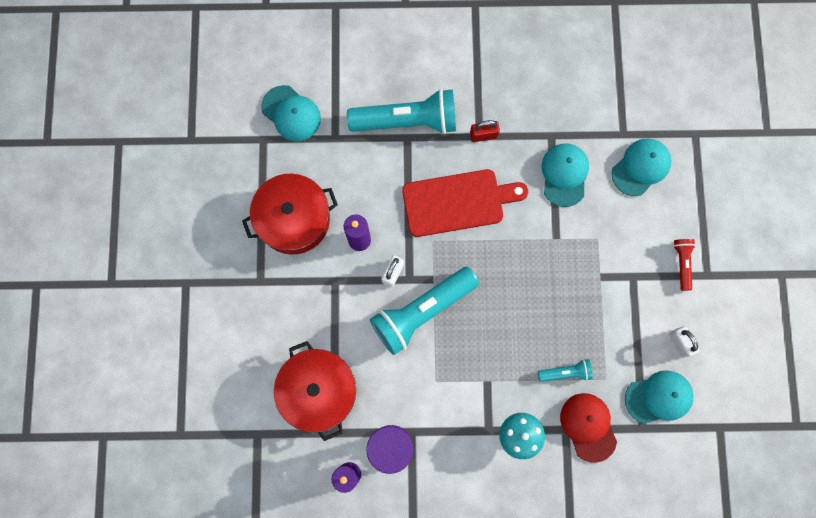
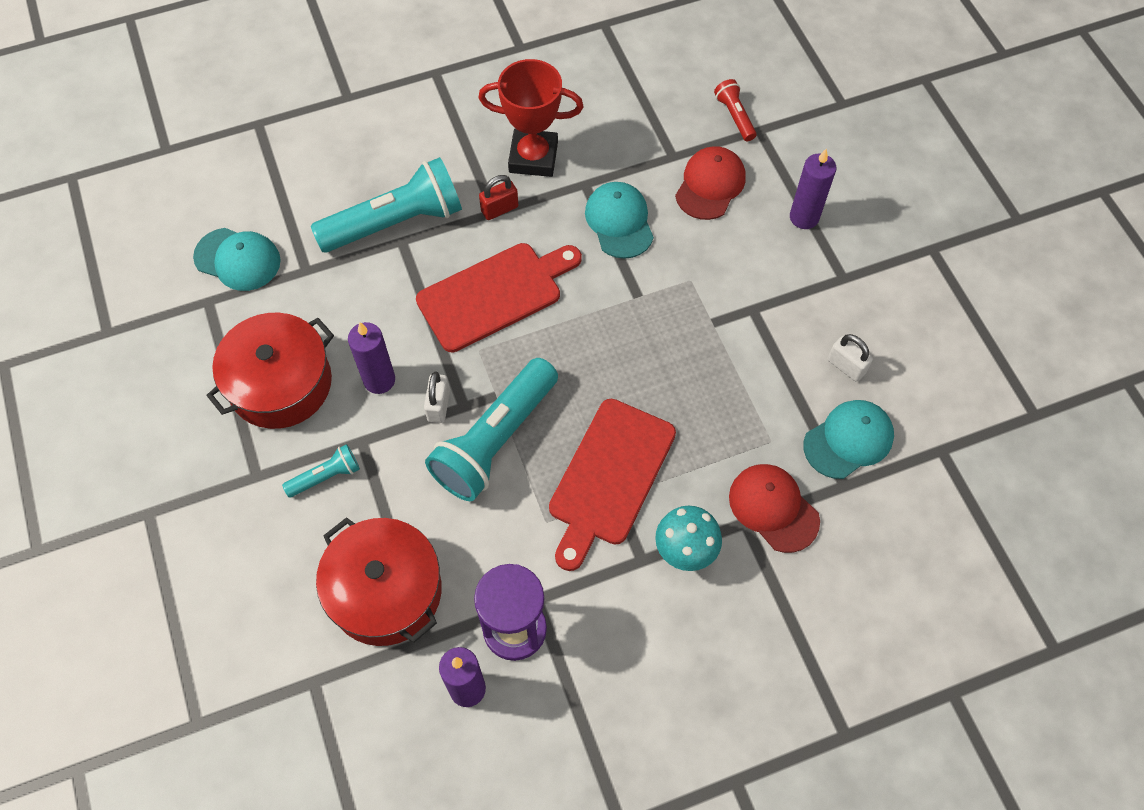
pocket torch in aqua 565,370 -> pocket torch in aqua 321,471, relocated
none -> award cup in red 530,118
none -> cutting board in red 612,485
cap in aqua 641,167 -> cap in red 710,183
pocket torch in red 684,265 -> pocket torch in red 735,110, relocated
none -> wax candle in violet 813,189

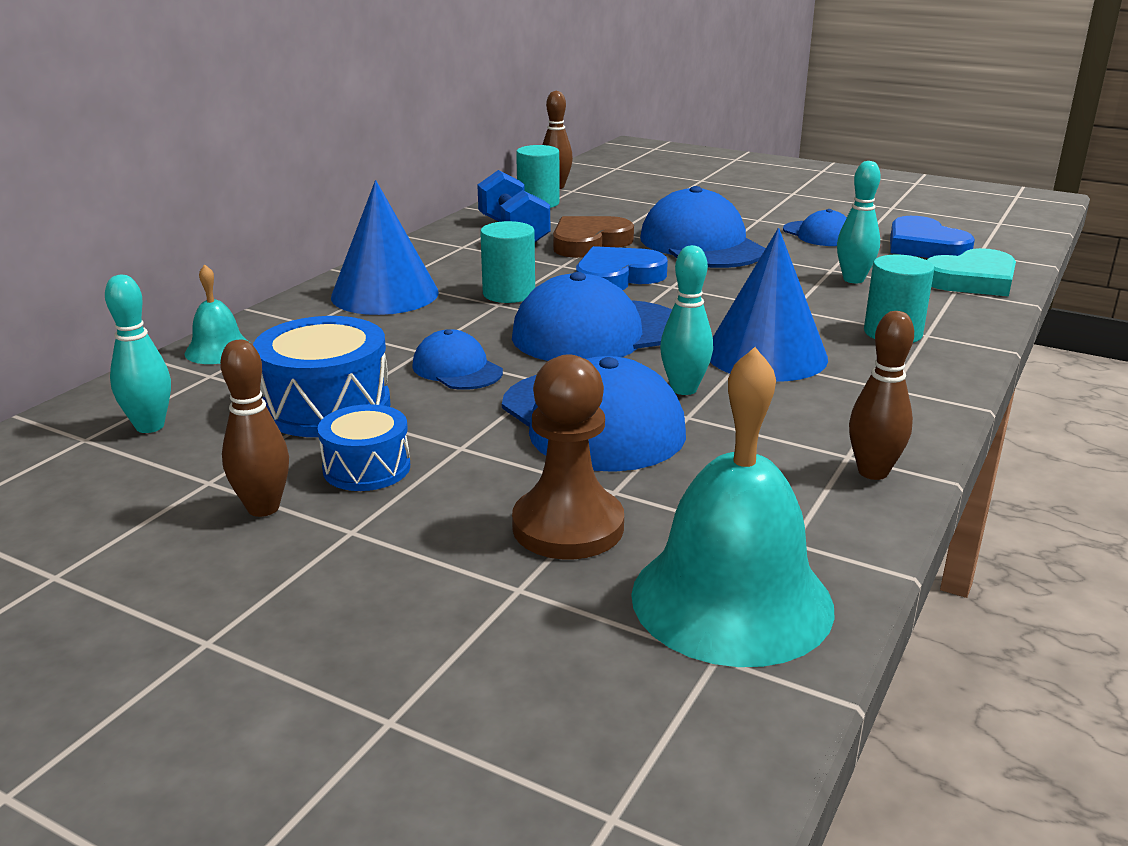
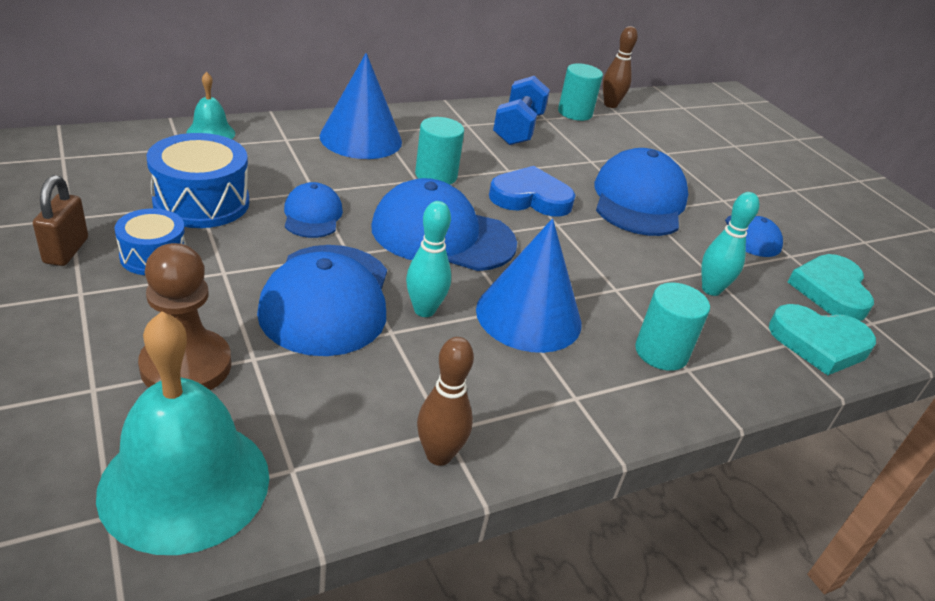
skittle in brown 254,428 -> lock in brown 60,220
heart in royal blue 932,237 -> heart in aqua 831,287
skittle in aqua 138,354 -> none
heart in brown 593,237 -> none

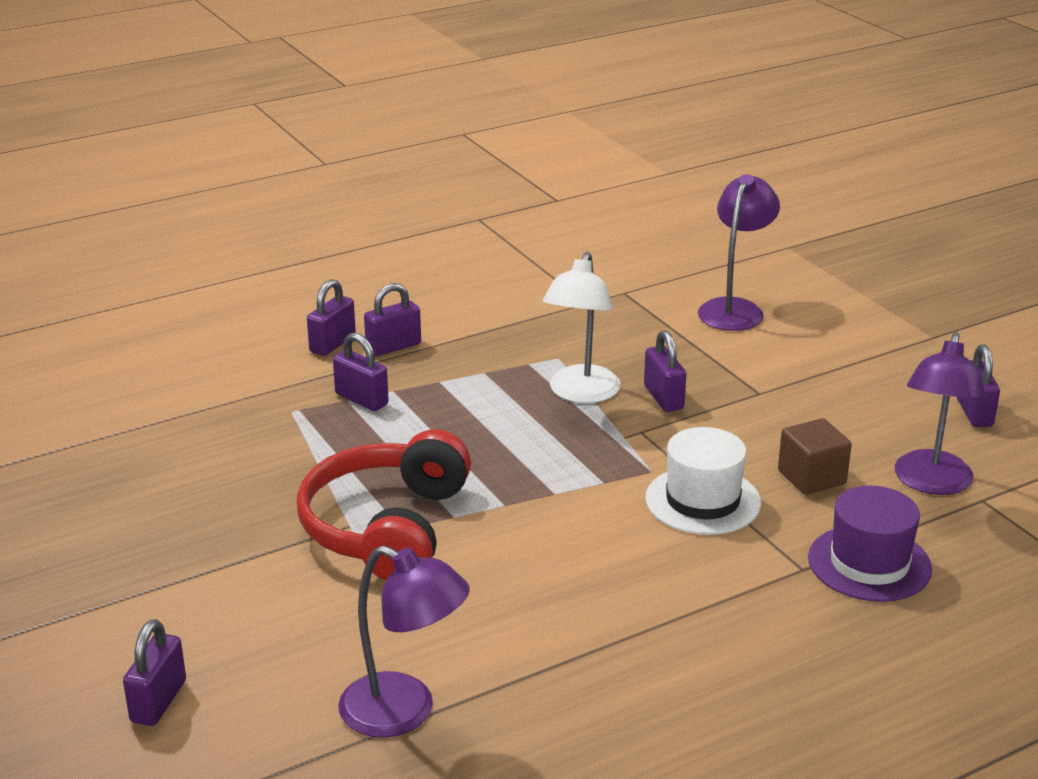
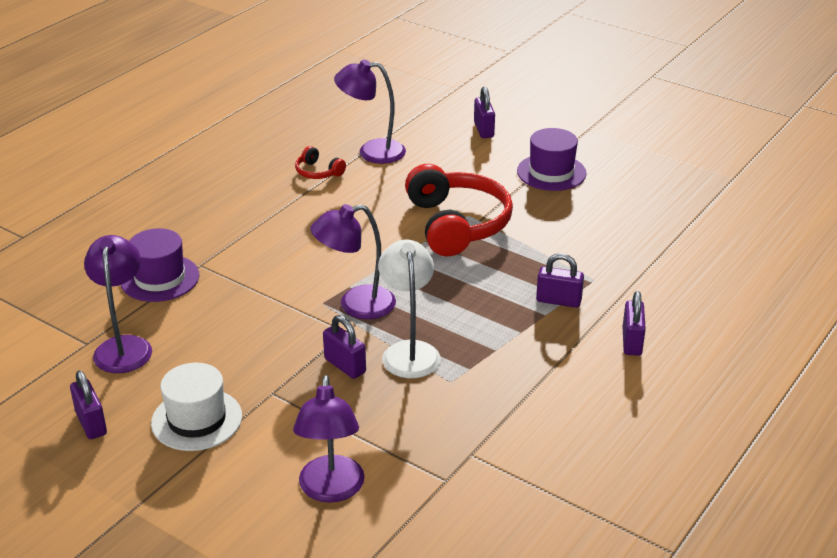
tall hat in snow-white 703,481 -> tall hat in snow-white 196,407, relocated
none -> headset in red 320,162
none -> lamp in violet 353,261
none -> tall hat in violet 552,159
lock in violet 392,319 -> none
solid cube in brown 815,456 -> none

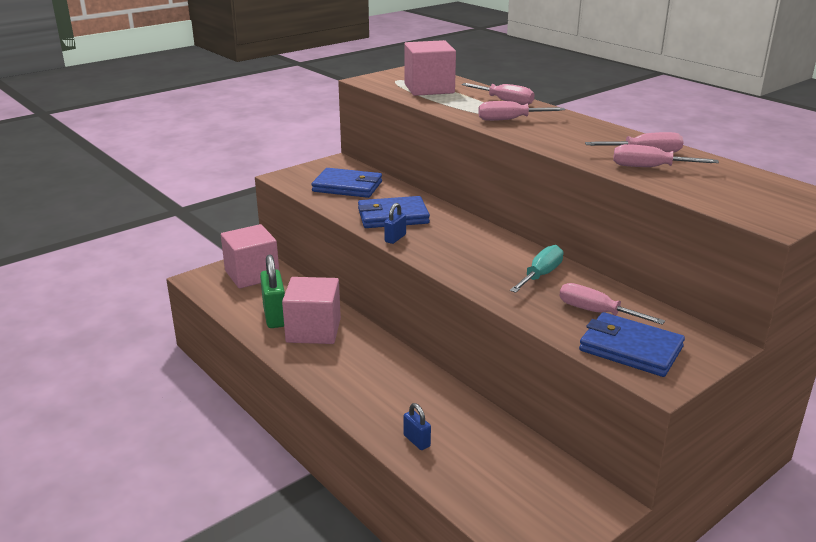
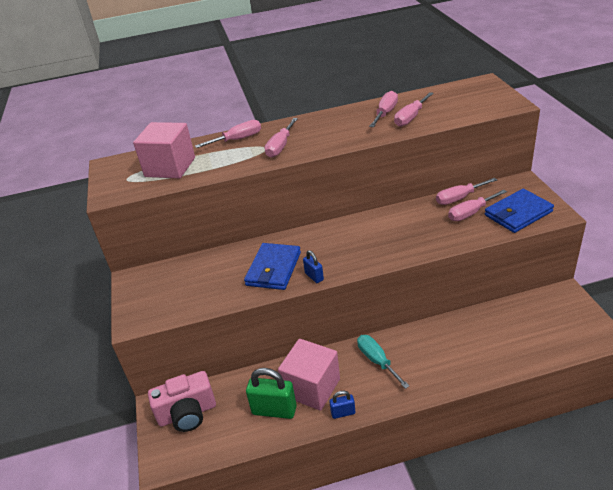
solid cube in rose-pink 250,256 -> photo camera in rose-pink 182,401
lock in royal blue 417,426 -> lock in royal blue 342,405, relocated
hand screwdriver in aqua 536,269 -> hand screwdriver in aqua 383,362, relocated
none -> hand screwdriver in rose-pink 466,191
card wallet in royal blue 346,183 -> none

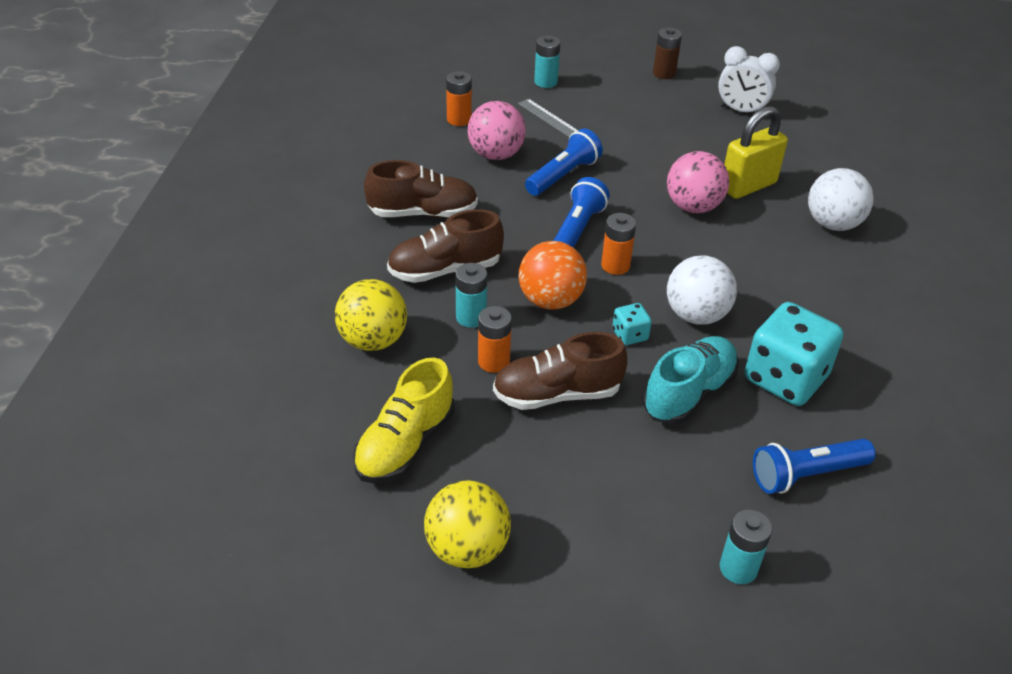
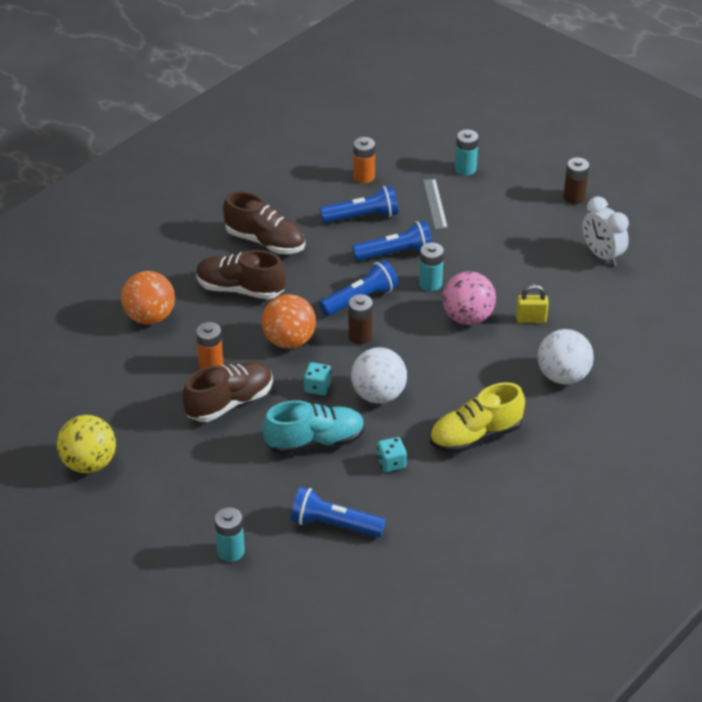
ball in yellow 371,315 -> ball in orange 148,297
sneaker in brown 560,371 -> sneaker in brown 228,392, 120 degrees clockwise
ball in rose-pink 496,130 -> pocket torch in royal blue 359,204
battery in orange 618,244 -> battery in brown 360,319
dice in aqua 794,354 -> dice in aqua 392,454, x0.45
battery in aqua 471,295 -> battery in aqua 431,267, relocated
sneaker in yellow 403,420 -> sneaker in yellow 477,418, relocated
lock in yellow 756,152 -> lock in yellow 532,304, x0.56

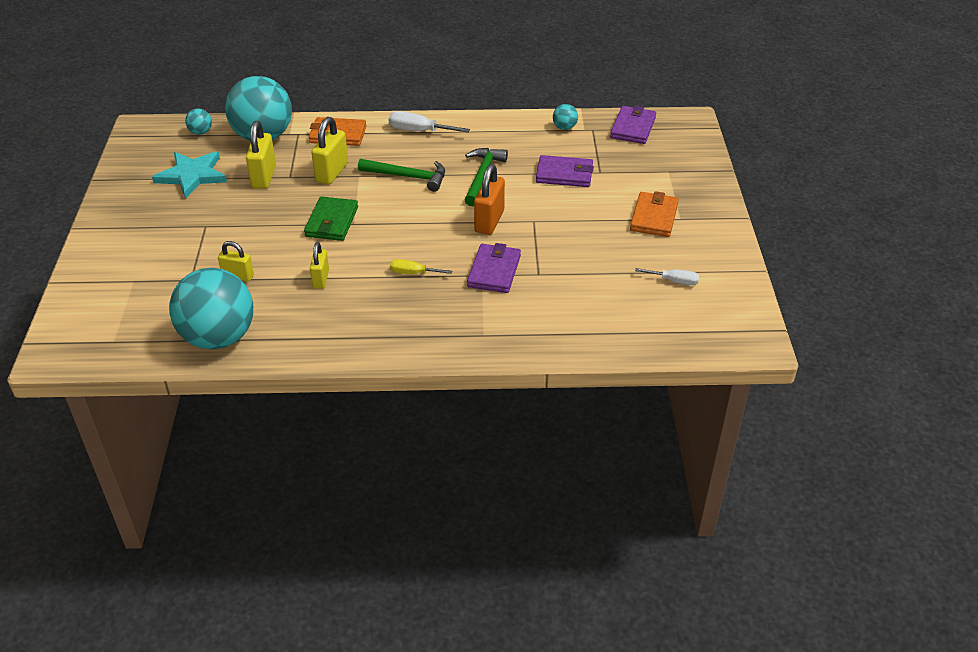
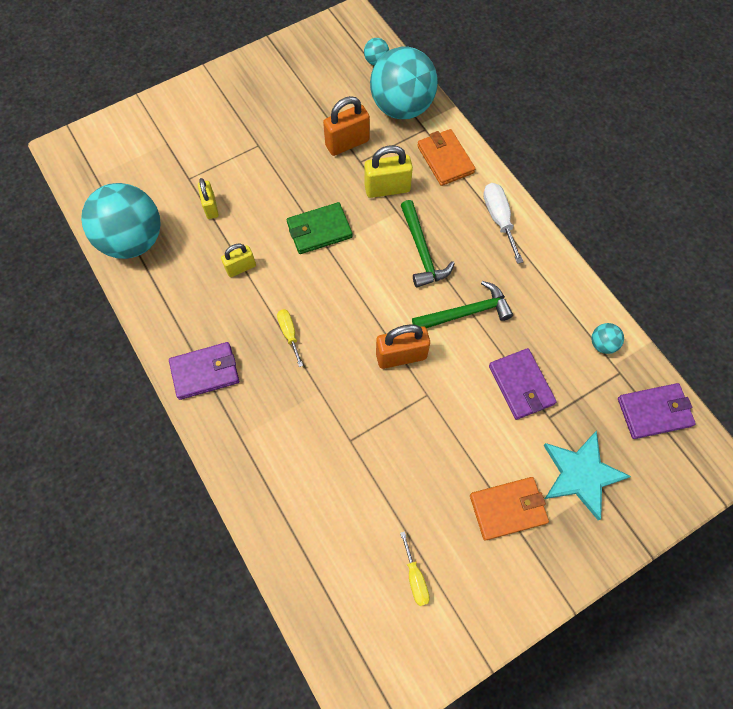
card wallet in violet 494,268 -> card wallet in violet 204,371, relocated
lock in yellow 261,155 -> lock in orange 346,126
hand screwdriver in snow-white 667,276 -> hand screwdriver in yellow 415,568
star shape in aqua 189,175 -> star shape in aqua 587,475, relocated

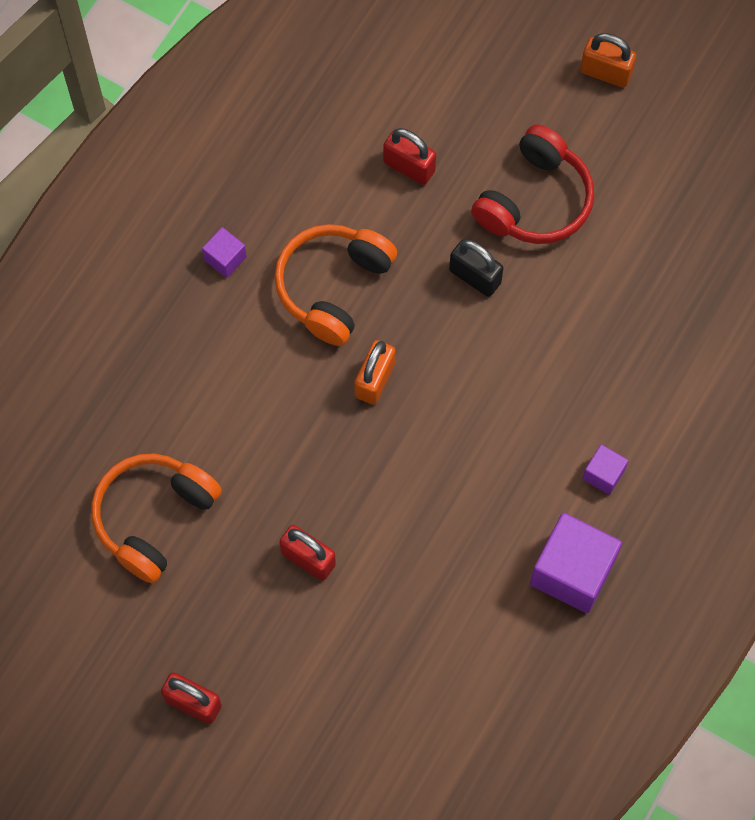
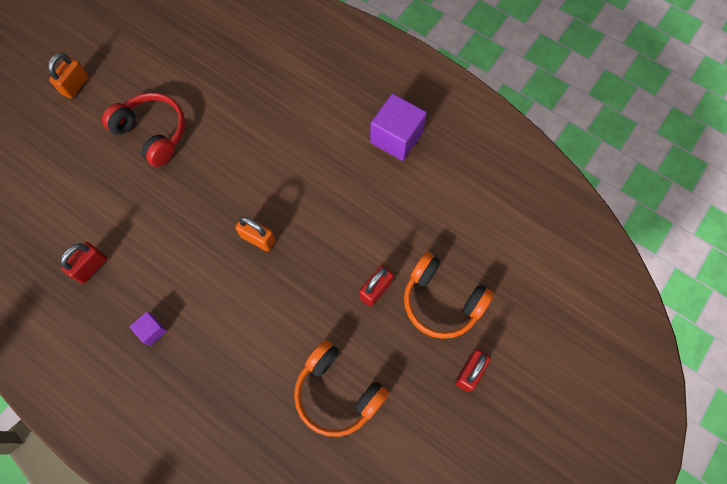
lock in red 409,156 -> lock in red 83,262, relocated
headset in orange 335,285 -> headset in orange 449,295, relocated
lock in ebony 476,268 -> none
solid cube in violet 605,469 -> none

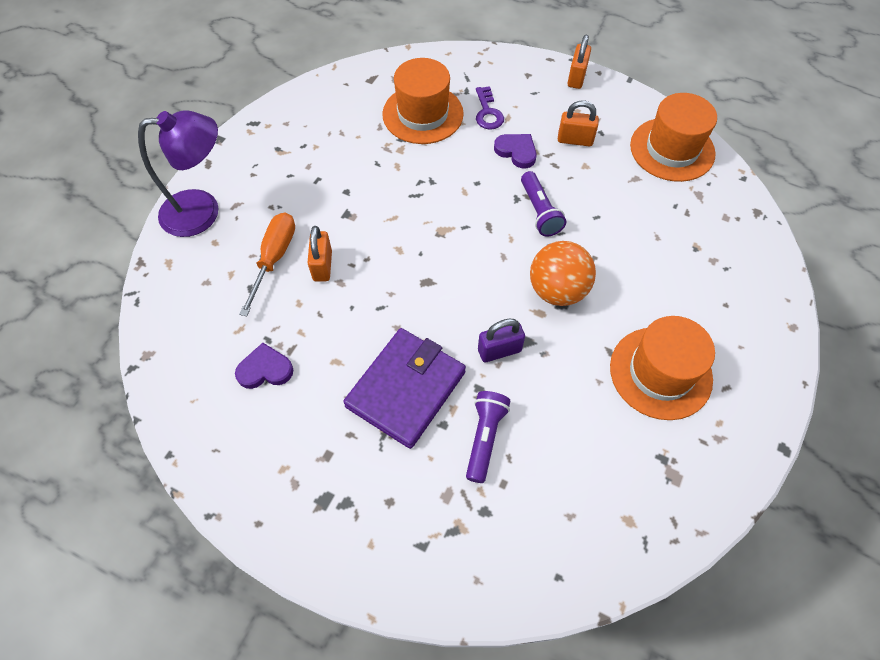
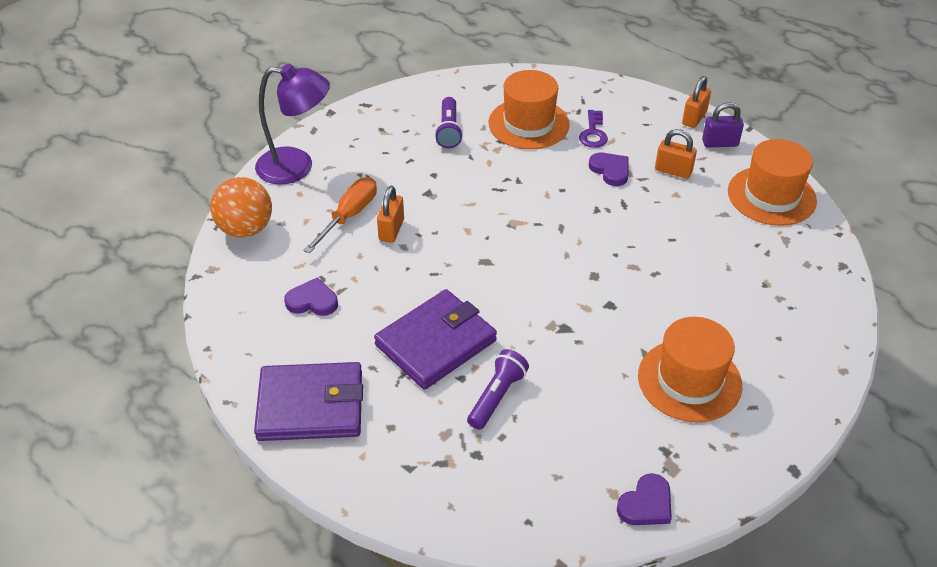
ball in orange 563,273 -> ball in orange 241,207, relocated
none -> card wallet in violet 308,401
pocket torch in violet 543,203 -> pocket torch in violet 449,122, relocated
none -> heart in violet 644,499
lock in violet 501,340 -> lock in violet 723,125, relocated

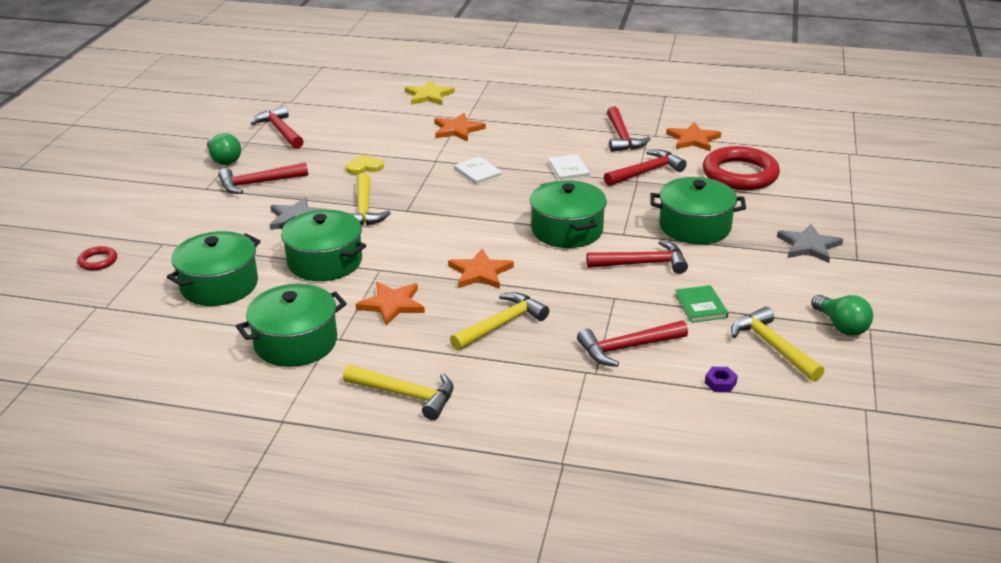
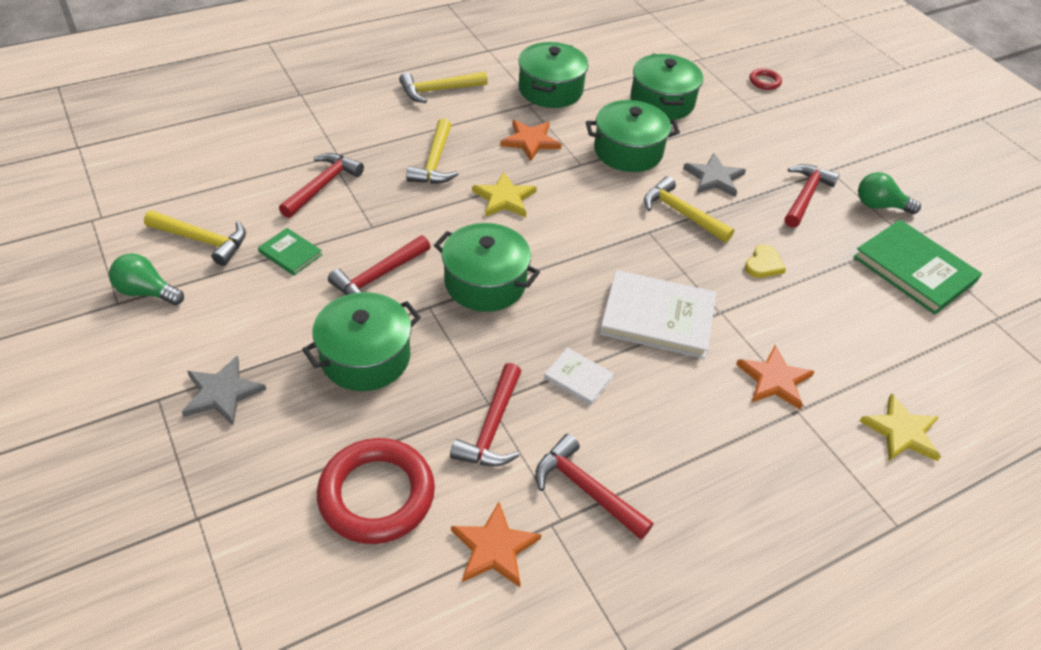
star shape in orange 481,269 -> star shape in yellow 504,194
book in snow-white 478,170 -> book in snow-white 658,314, x2.00
carpenter's hammer in red 277,127 -> book in leaf-green 917,267
hexagon nut in violet 721,379 -> none

